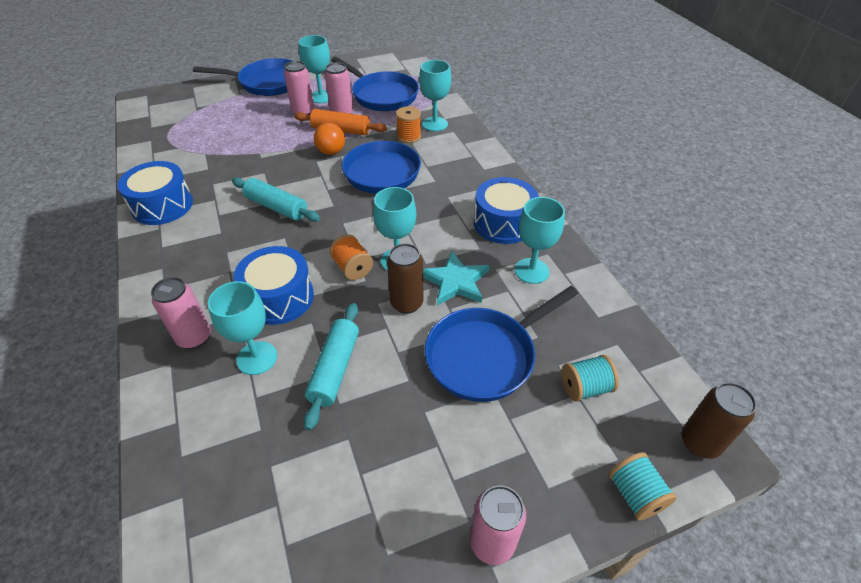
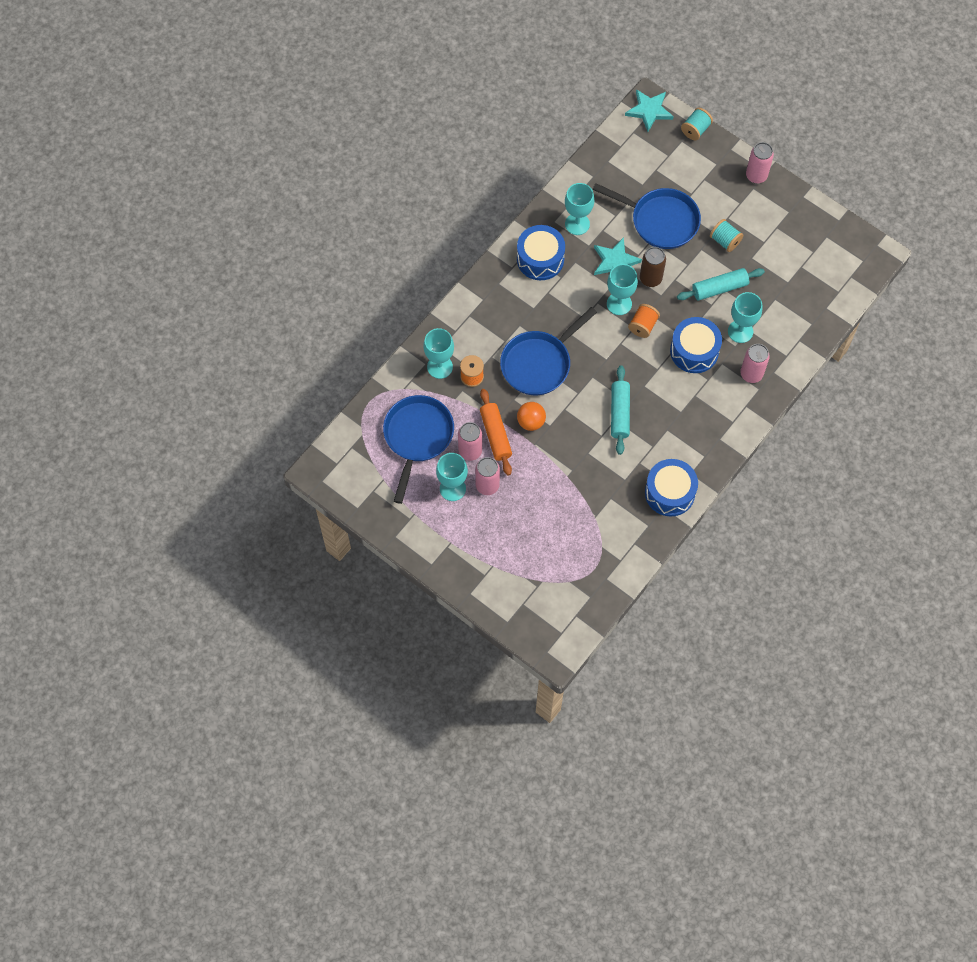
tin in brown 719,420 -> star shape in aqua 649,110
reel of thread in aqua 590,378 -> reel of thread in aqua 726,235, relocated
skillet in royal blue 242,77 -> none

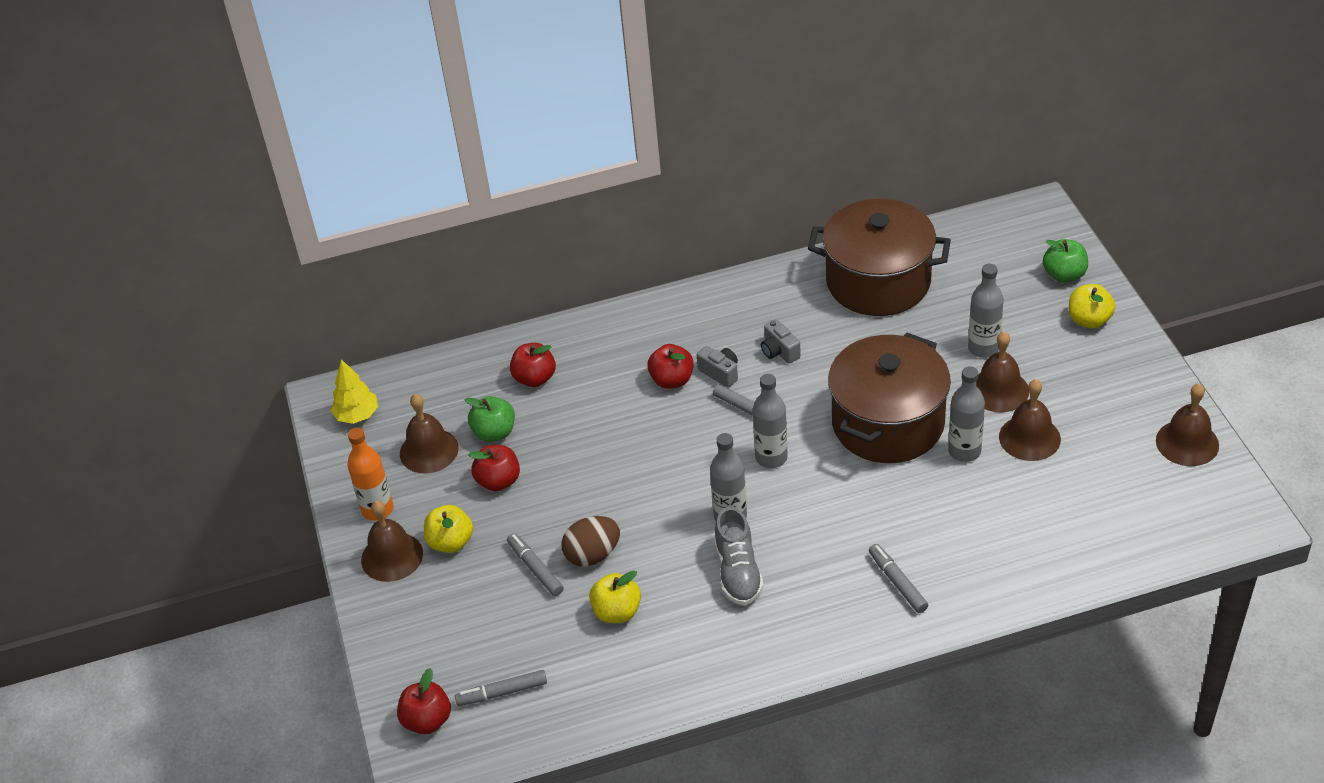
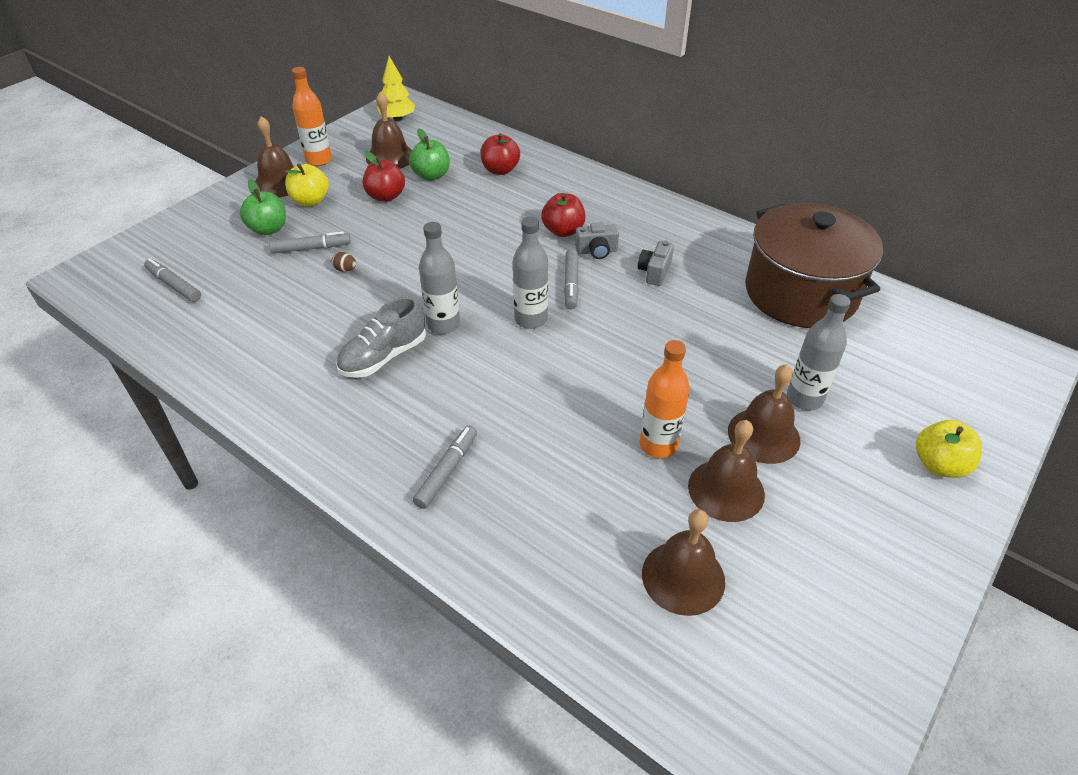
apple fruit in leaf-green 1065,261 -> apple fruit in leaf-green 263,207, relocated
marker pen in ash-grey 535,564 -> marker pen in ash-grey 310,242, 60 degrees clockwise
egg shape in brown 590,541 -> egg shape in brown 344,262, x0.46
photo camera in ash-grey 717,367 -> photo camera in ash-grey 597,240, 75 degrees clockwise
flask in ash-grey 966,414 -> flask in orange 665,399
hand bell in brown 1187,425 -> hand bell in brown 683,562, relocated
apple fruit in red 424,701 -> none
apple fruit in yellow 615,597 -> none
cooking pot in brown 889,398 -> none

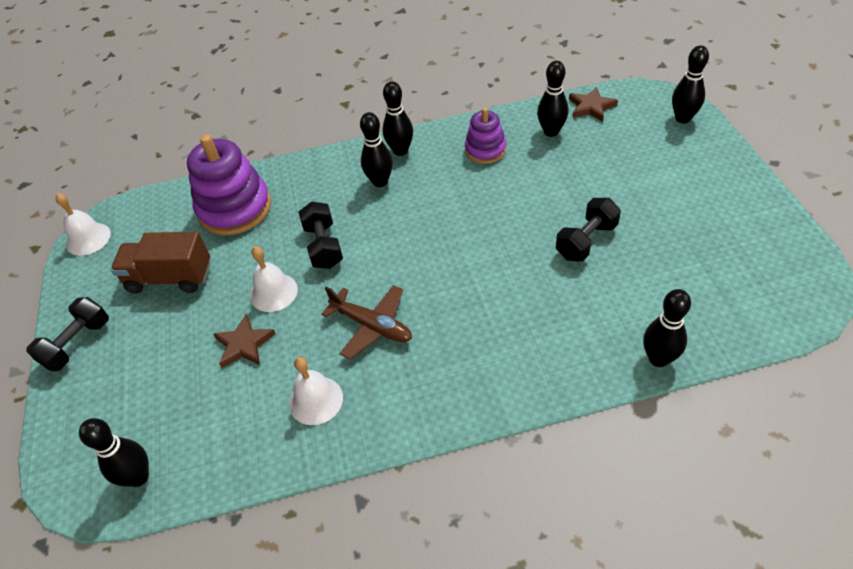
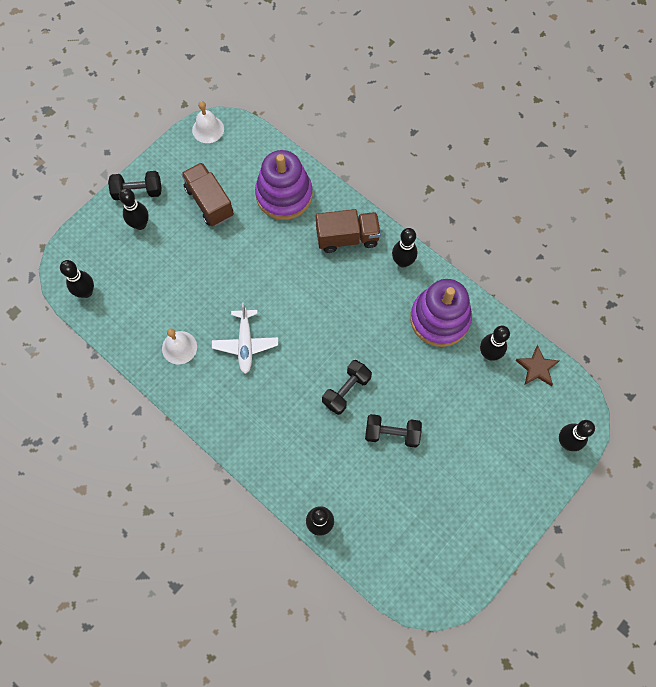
skittle in ebony 376,149 -> skittle in ebony 134,209, relocated
plane in brown 366,322 -> plane in snow-white 245,338
none -> lorry in brown 348,231
hand weight in ebony 321,235 -> hand weight in ebony 347,387, relocated
ring stacker in violet 485,135 -> ring stacker in violet 441,313, x1.74
star shape in brown 244,341 -> none
hand bell in snow-white 274,279 -> none

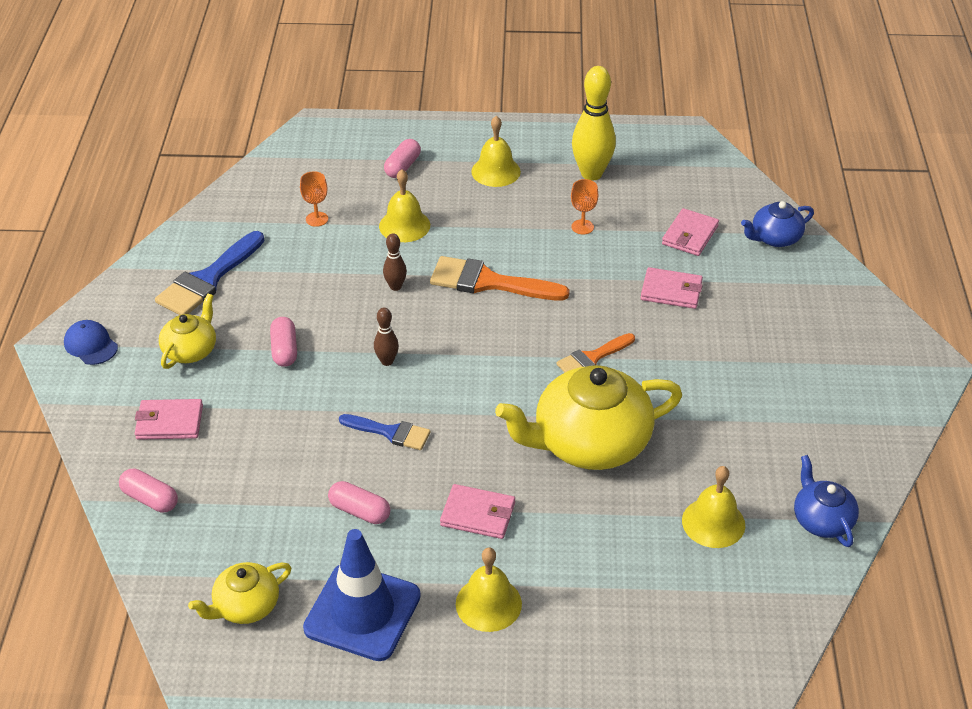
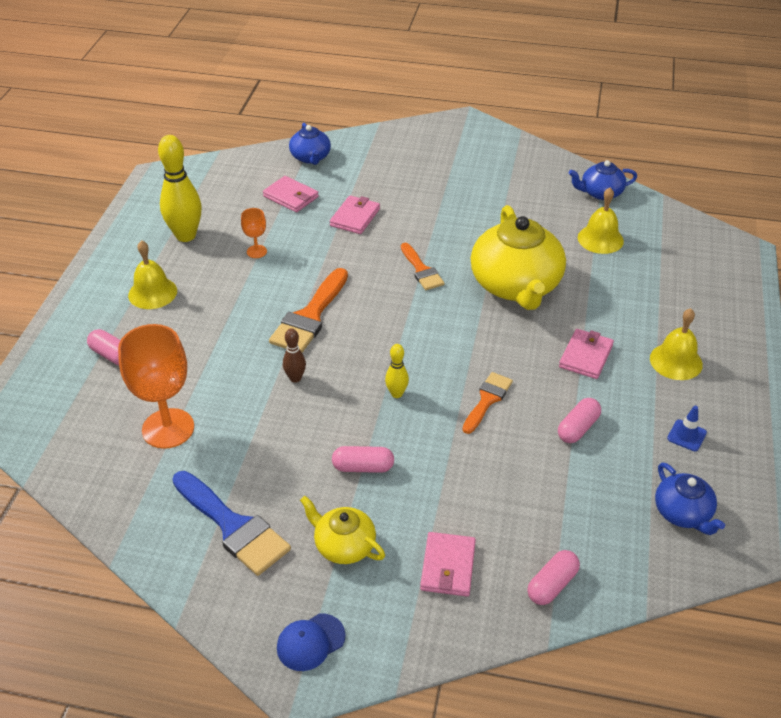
chalice in orange 314,199 -> chalice in orange 156,386, x2.13
skittle in brown 386,337 -> skittle in yellow 397,371
paintbrush in royal blue 384,432 -> paintbrush in orange 487,403
china teapot in yellow 240,593 -> china teapot in royal blue 690,499
road cone in royal blue 362,595 -> road cone in royal blue 687,428, x0.41
hand bell in yellow 404,205 -> none

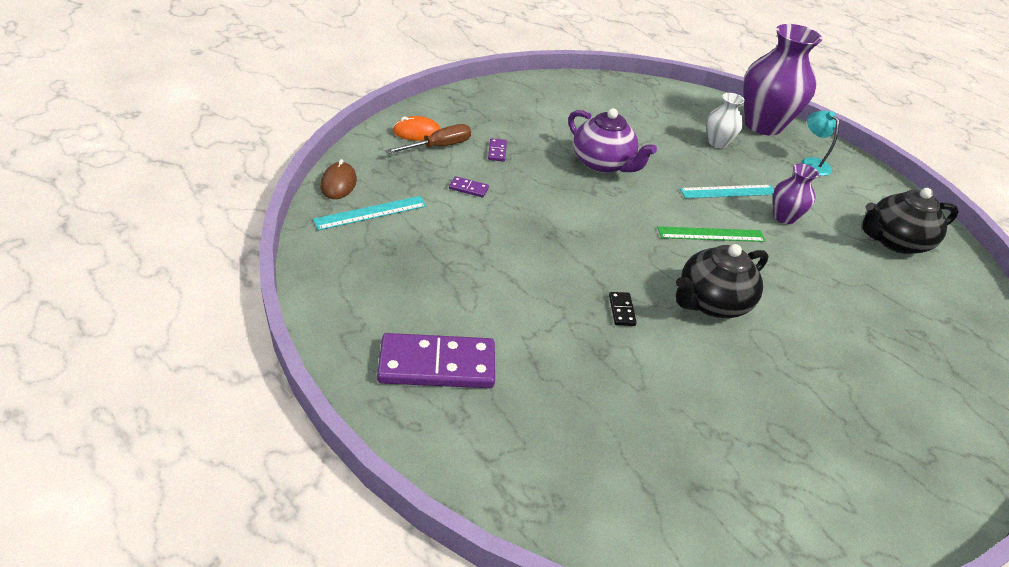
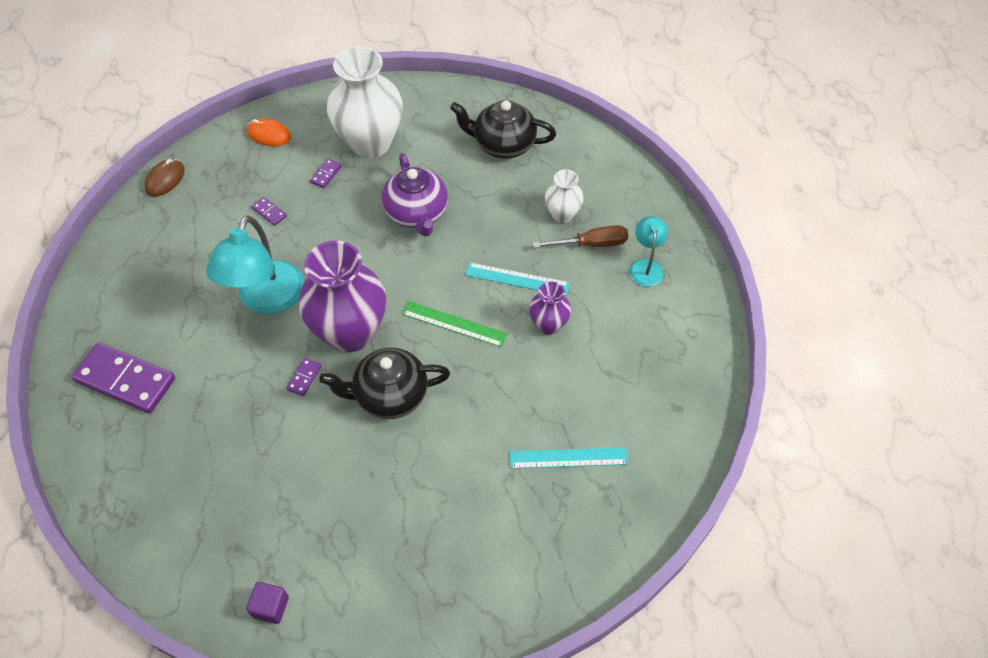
none -> lamp in aqua 255,264
none -> solid cube in violet 267,603
domino piece in ebony 623,309 -> domino piece in violet 304,377
tall vase in violet 782,79 -> tall vase in violet 342,296, relocated
none -> tall vase in snow-white 365,102
china teapot in ebony 910,221 -> china teapot in ebony 503,129, relocated
ruler in aqua 370,213 -> ruler in aqua 569,458, relocated
hand screwdriver in brown 428,139 -> hand screwdriver in brown 580,236, relocated

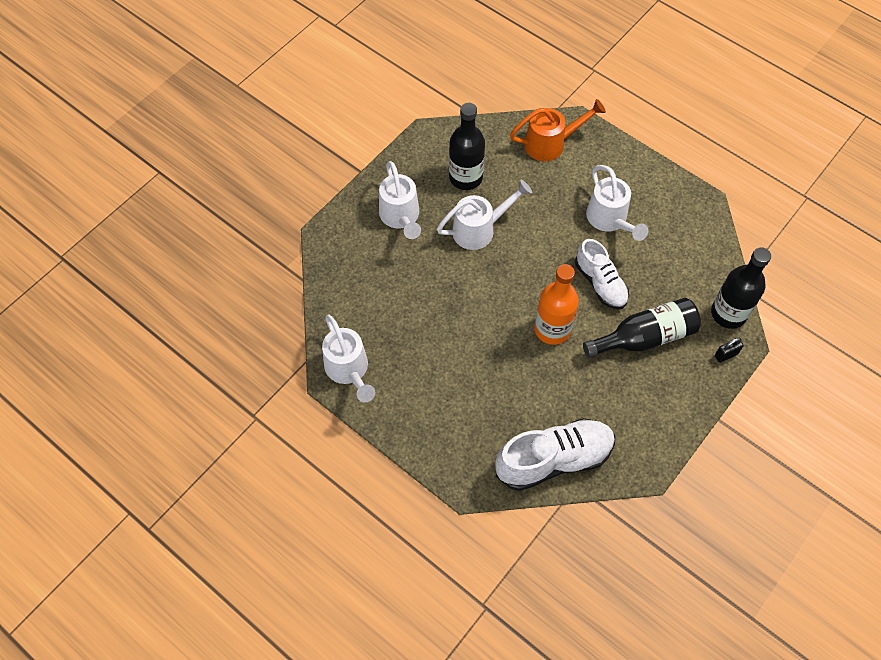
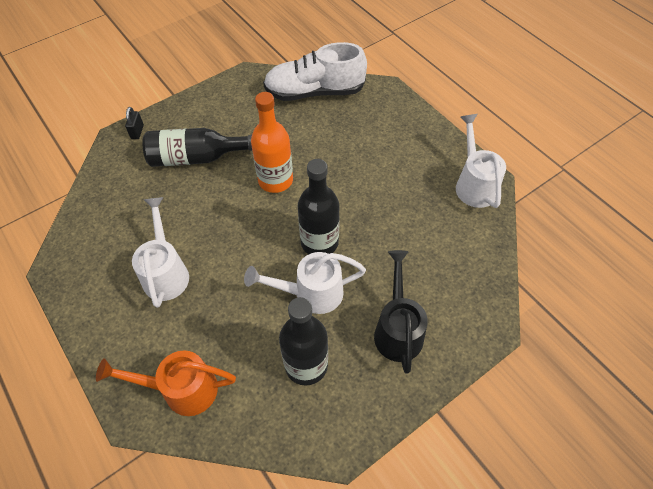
lock in ebony 729,350 -> lock in ebony 134,123, 75 degrees counterclockwise
flask in ebony 741,288 -> flask in ebony 319,206, relocated
watering pot in snow-white 400,200 -> watering pot in ebony 401,312
sneaker in snow-white 602,274 -> none

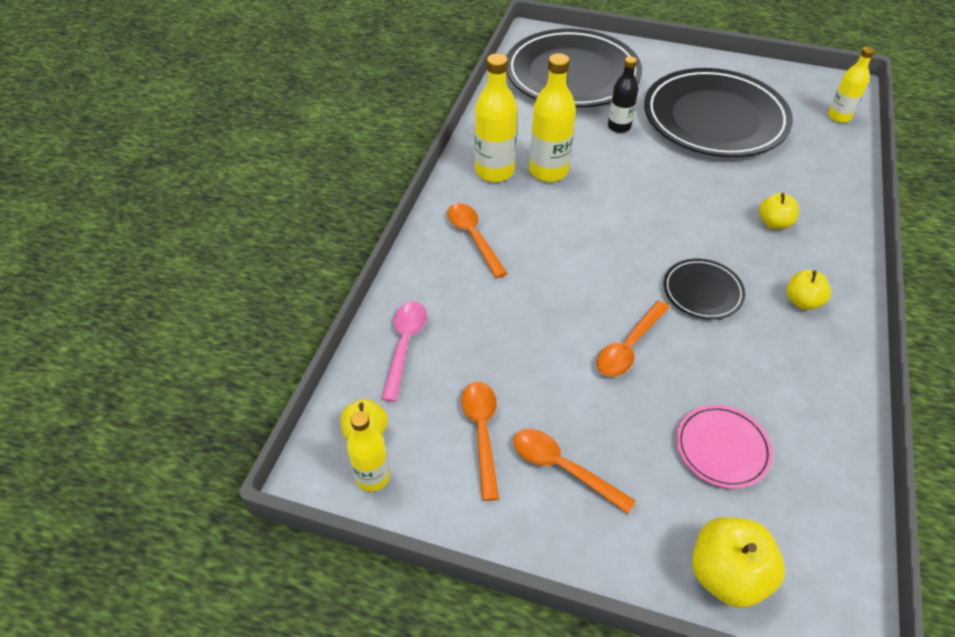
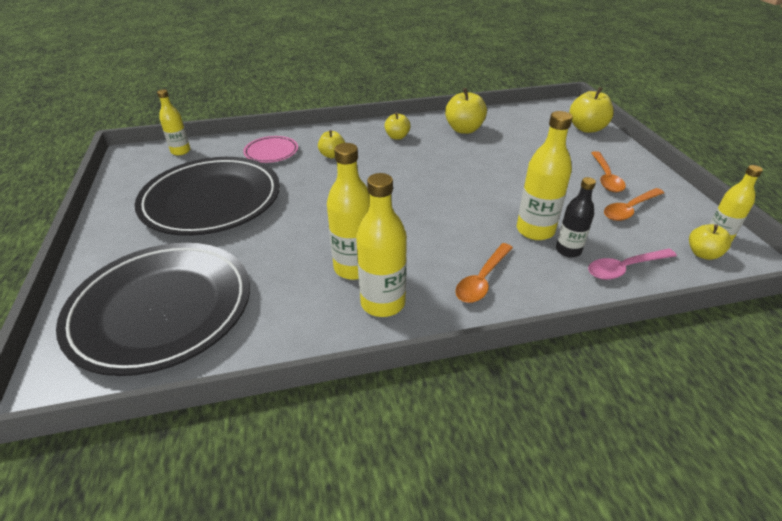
plate in rose-pink 724,447 -> plate in rose-pink 270,149, relocated
none -> apple fruit in yellow 466,111
none -> flask in yellow 545,175
flask in ebony 623,94 -> flask in ebony 576,217, relocated
teaspoon in orange 633,338 -> none
plate in ebony 704,289 -> none

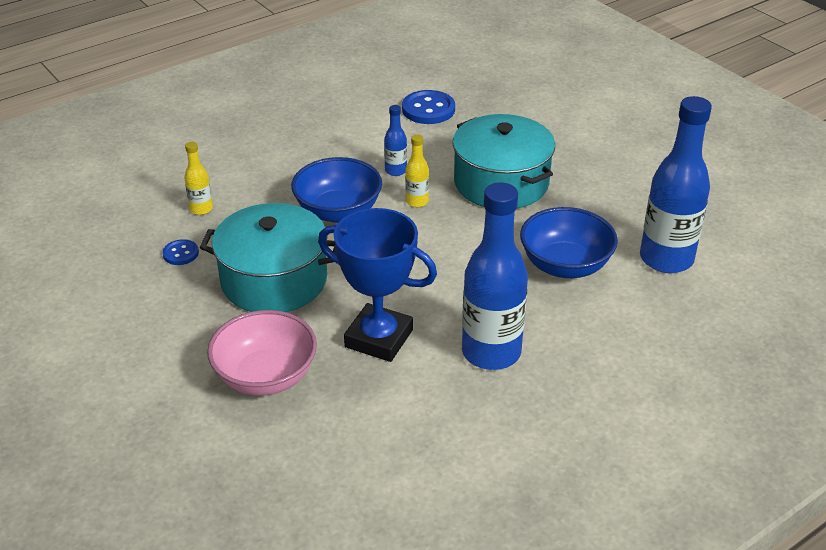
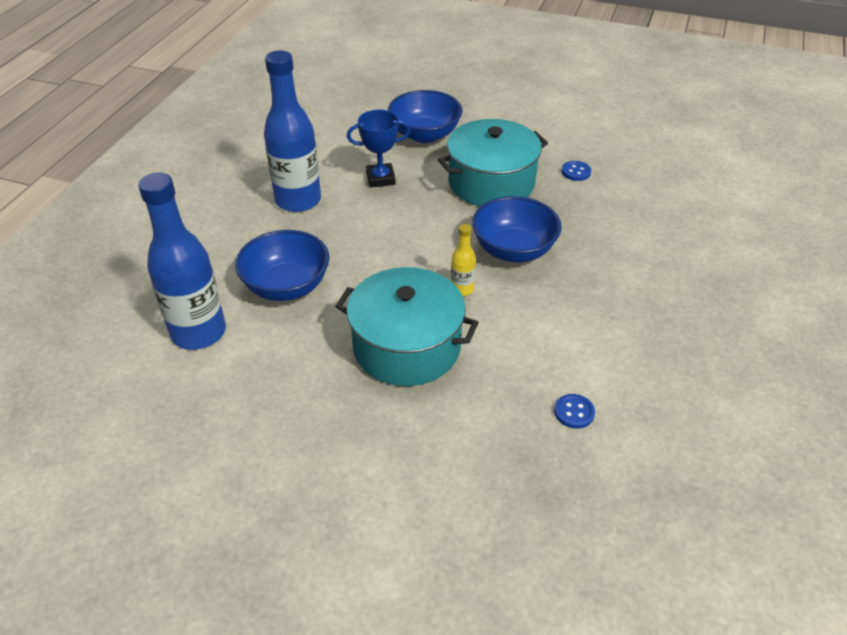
award cup in royal blue 377,285 -> award cup in royal blue 379,149, x0.65
deep dish in rose-pink 262,353 -> deep dish in royal blue 425,116
shirt button in royal blue 428,107 -> shirt button in royal blue 574,411, x0.56
flask in yellow 198,178 -> none
flask in royal blue 395,140 -> none

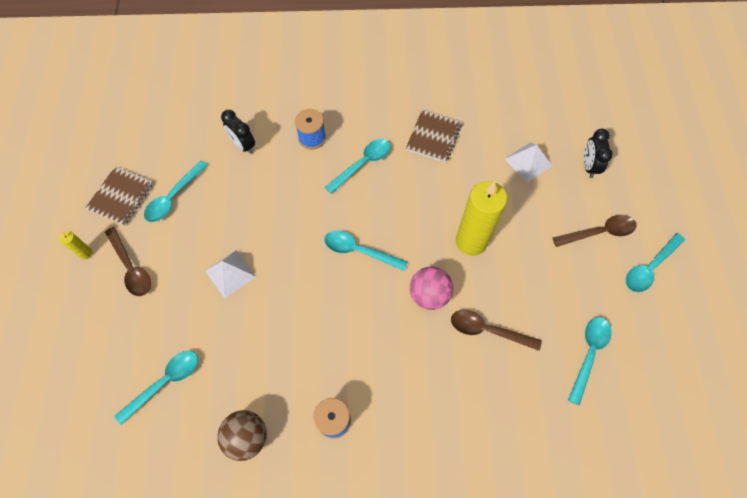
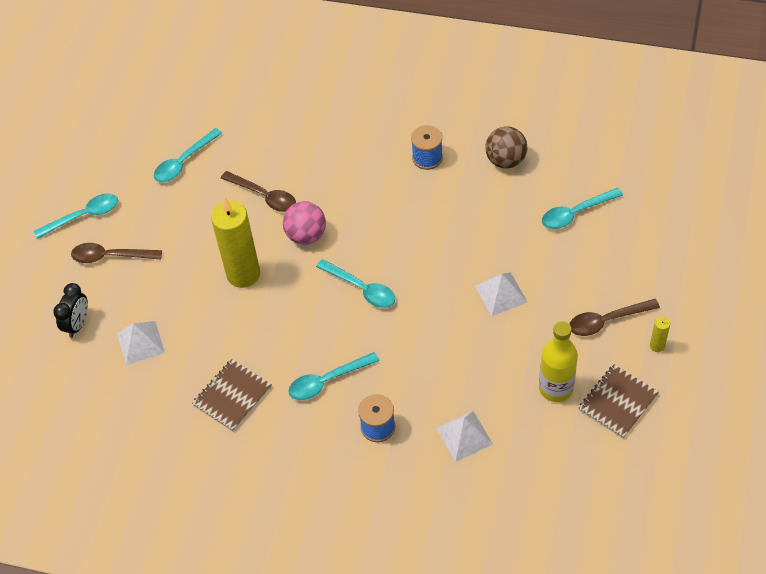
alarm clock in ebony 238,132 -> pyramid shape in snow-white 464,436
teaspoon in aqua 176,191 -> flask in yellow 558,361
teaspoon in brown 128,261 -> teaspoon in brown 615,317, 90 degrees counterclockwise

